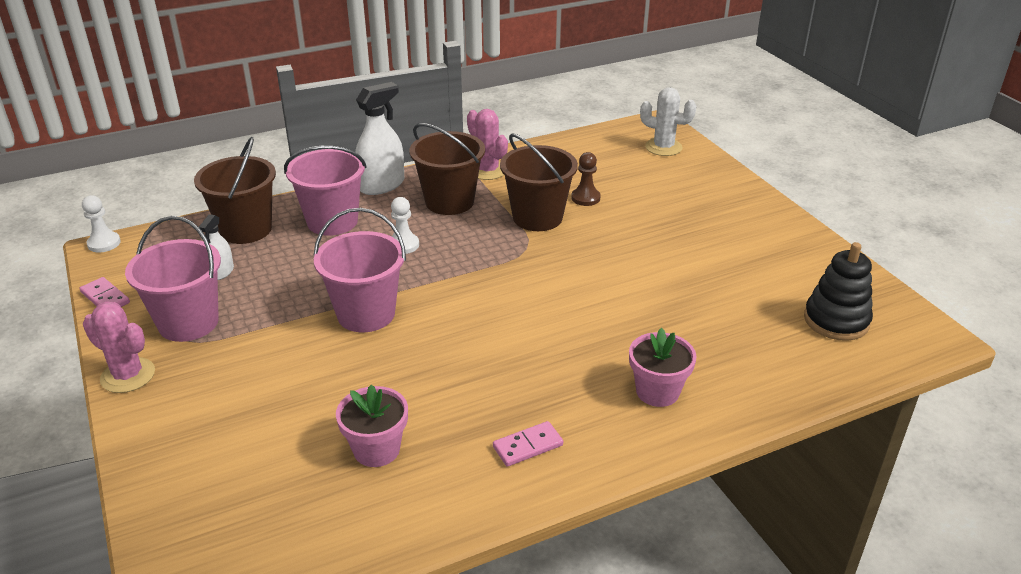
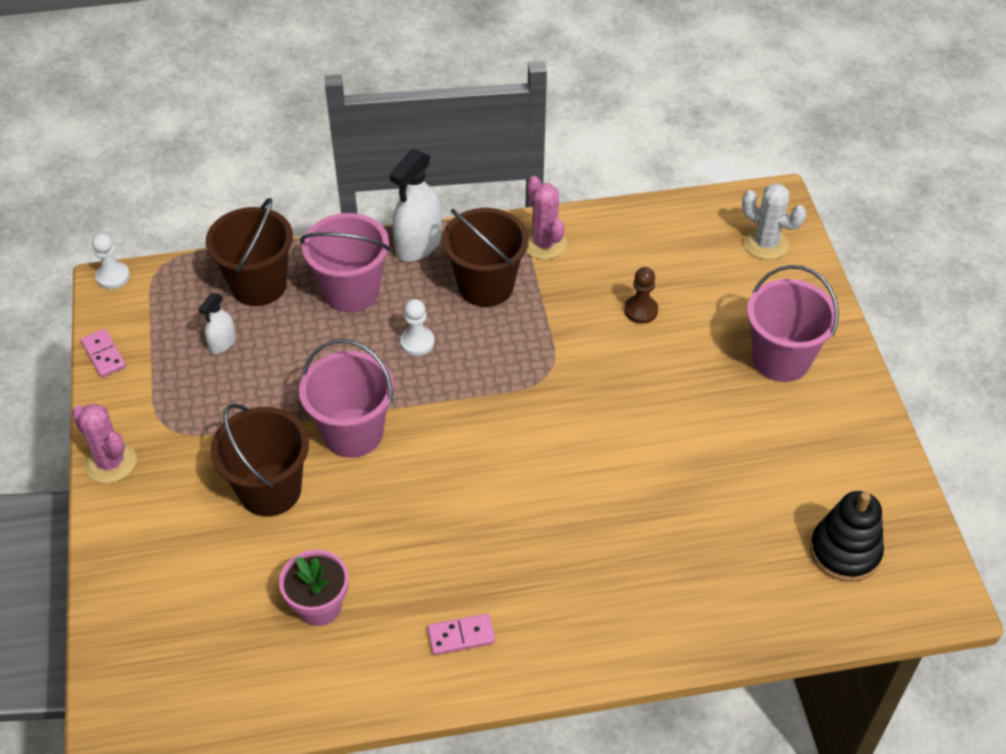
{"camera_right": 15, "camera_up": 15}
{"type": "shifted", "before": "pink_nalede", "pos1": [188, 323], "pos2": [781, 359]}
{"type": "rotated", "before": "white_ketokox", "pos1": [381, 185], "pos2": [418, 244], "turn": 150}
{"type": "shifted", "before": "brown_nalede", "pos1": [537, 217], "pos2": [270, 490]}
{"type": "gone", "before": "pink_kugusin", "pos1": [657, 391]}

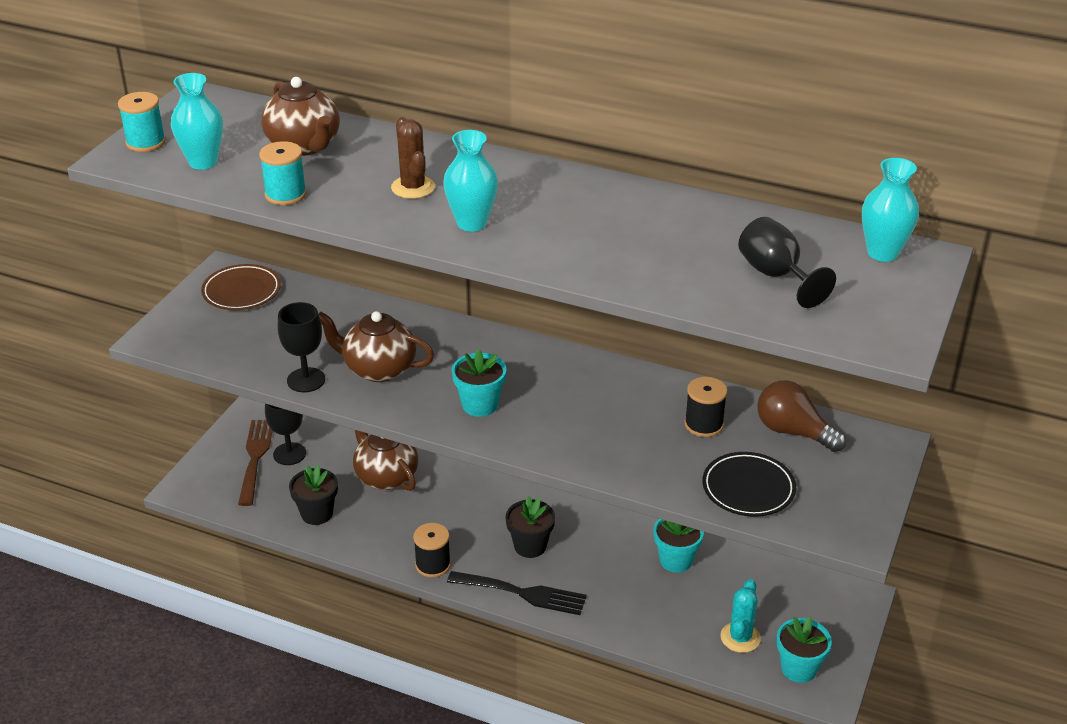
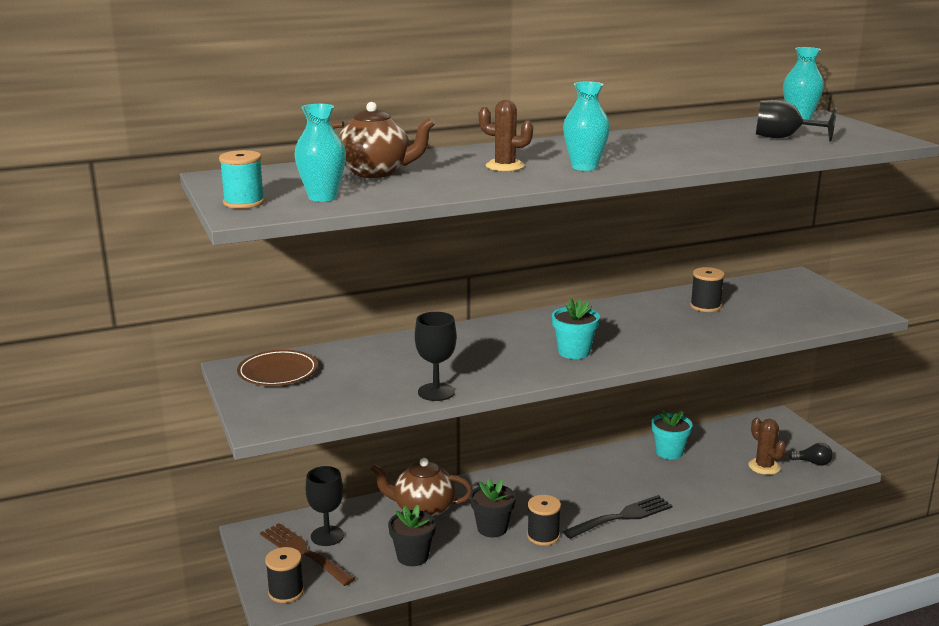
{"camera_right": -45, "camera_up": -15}
{"type": "gone", "before": "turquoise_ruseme", "pos1": [285, 194]}
{"type": "gone", "before": "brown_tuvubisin", "pos1": [378, 369]}
{"type": "shifted", "before": "black_kugusin", "pos1": [530, 546], "pos2": [492, 528]}
{"type": "gone", "before": "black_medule", "pos1": [748, 488]}
{"type": "repainted", "before": "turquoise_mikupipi", "after": "brown_mikupipi", "pos1": [740, 637], "pos2": [764, 467]}
{"type": "gone", "before": "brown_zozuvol", "pos1": [793, 432]}
{"type": "swapped", "before": "turquoise_kugusin", "after": "black_zozuvol", "pos1": [798, 668], "pos2": [813, 463]}
{"type": "new", "after": "black_ruseme", "pos2": [286, 592]}

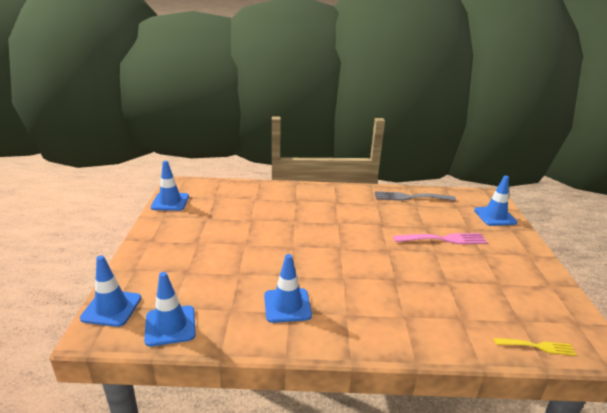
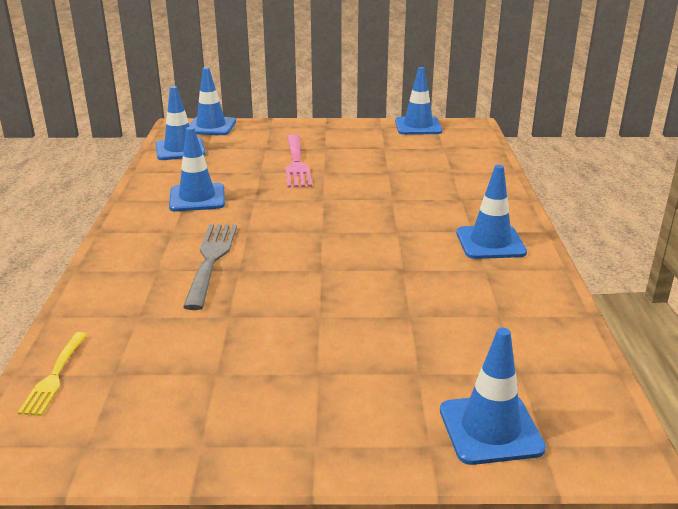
{"camera_right": 90, "camera_up": 0}
{"type": "shifted", "before": "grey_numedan", "pos1": [410, 197], "pos2": [211, 260]}
{"type": "shifted", "before": "pink_numedan", "pos1": [443, 239], "pos2": [296, 163]}
{"type": "new", "after": "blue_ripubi", "pos2": [490, 243]}

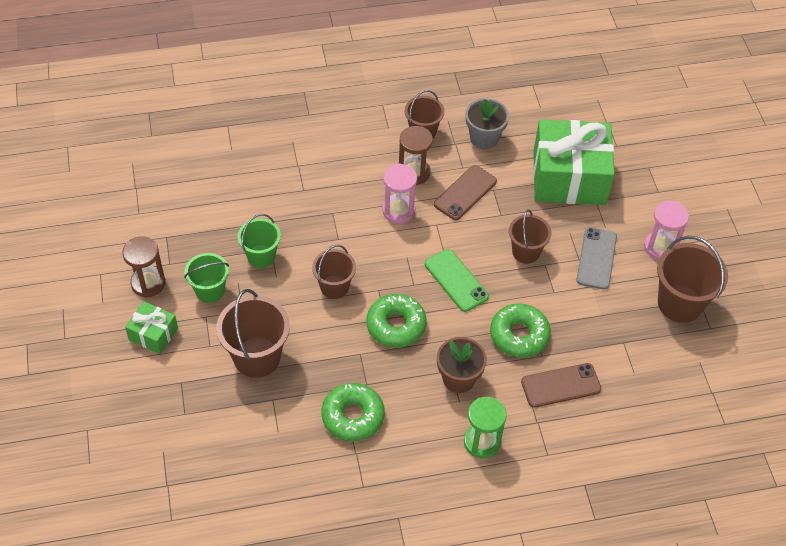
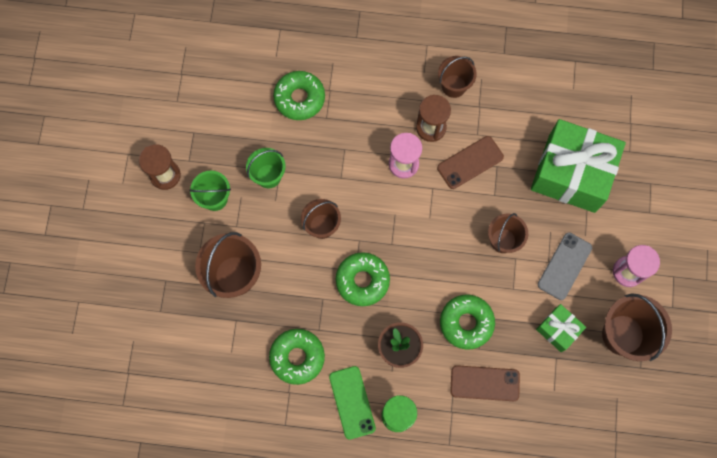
{"camera_right": 20, "camera_up": 20}
{"type": "shifted", "before": "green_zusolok", "pos1": [153, 334], "pos2": [558, 330]}
{"type": "shifted", "before": "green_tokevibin", "pos1": [456, 280], "pos2": [352, 402]}
{"type": "gone", "before": "grey_kugusin", "pos1": [484, 138]}
{"type": "new", "after": "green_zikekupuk", "pos2": [299, 98]}

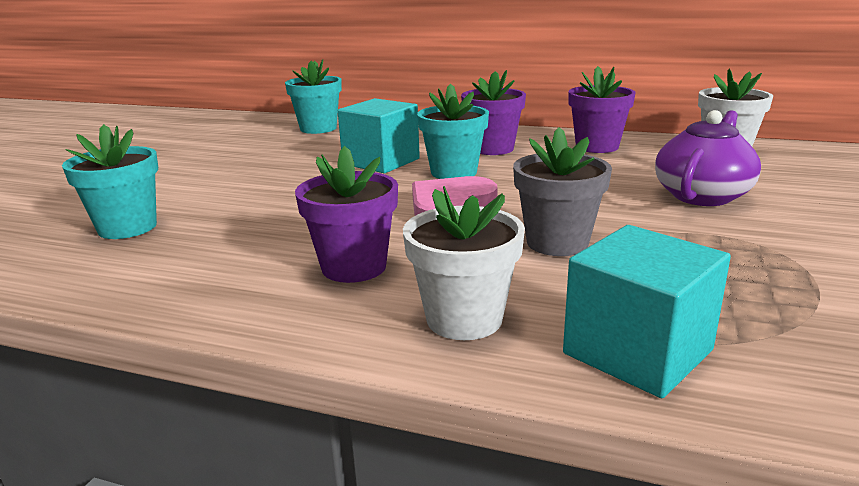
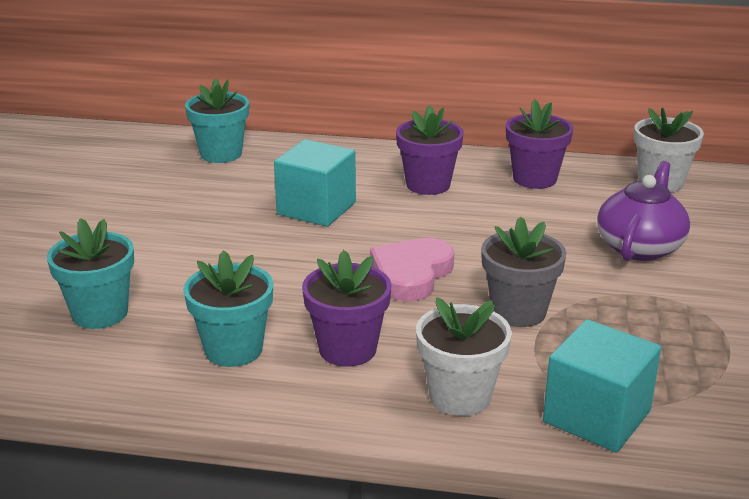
{"camera_right": -10, "camera_up": 5}
{"type": "shifted", "before": "turquoise_kugusin", "pos1": [454, 172], "pos2": [233, 350]}

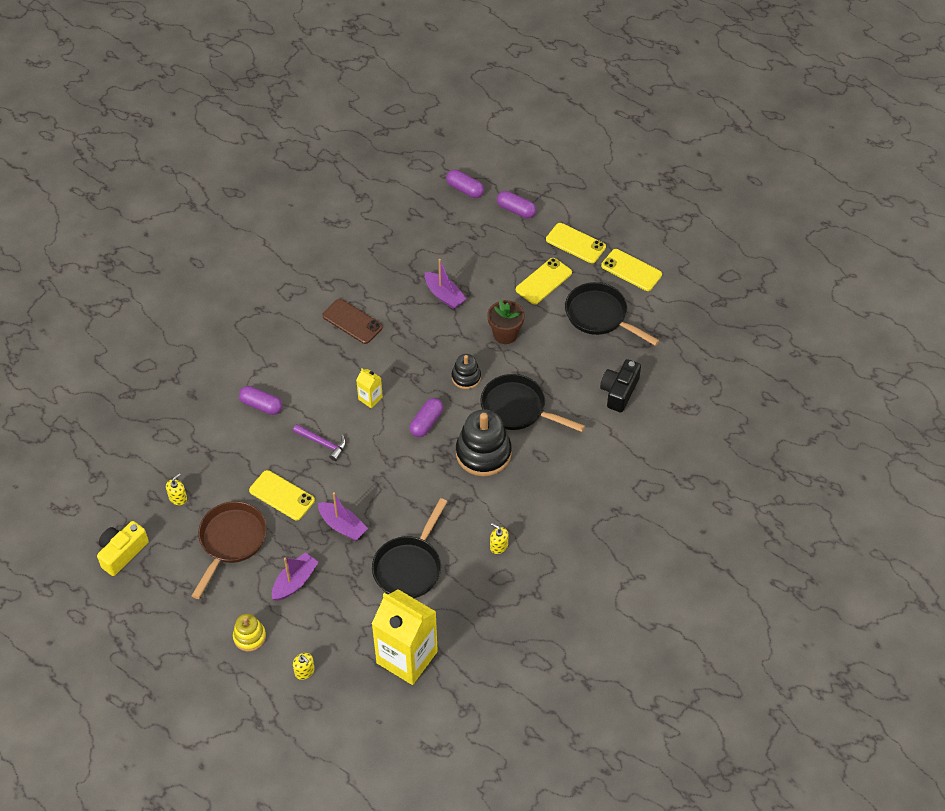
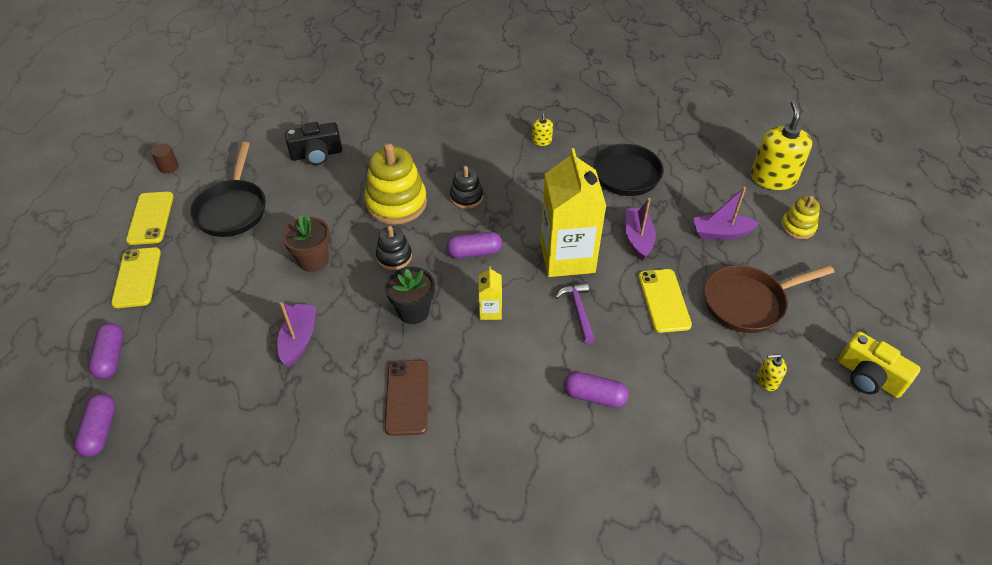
{"camera_right": -130, "camera_up": -5}
{"type": "rotated", "before": "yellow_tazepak", "pos1": [122, 553], "pos2": [868, 377], "turn": 45}
{"type": "rotated", "before": "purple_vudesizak", "pos1": [261, 405], "pos2": [594, 396], "turn": -60}
{"type": "scaled", "before": "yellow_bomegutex", "pos1": [304, 671], "pos2": [773, 178], "scale": 2.19}
{"type": "shifted", "before": "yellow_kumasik", "pos1": [407, 657], "pos2": [567, 257]}
{"type": "scaled", "before": "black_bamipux", "pos1": [483, 453], "pos2": [466, 197], "scale": 0.55}
{"type": "swapped", "before": "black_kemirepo", "after": "yellow_bamipux", "pos1": [517, 408], "pos2": [396, 203]}
{"type": "gone", "before": "yellow_tokevibin", "pos1": [543, 281]}
{"type": "new", "after": "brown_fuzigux", "pos2": [168, 167]}
{"type": "new", "after": "black_kugusin", "pos2": [413, 311]}

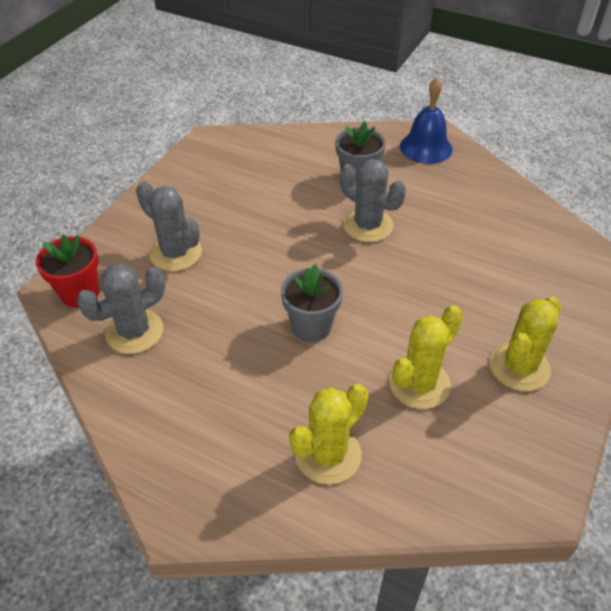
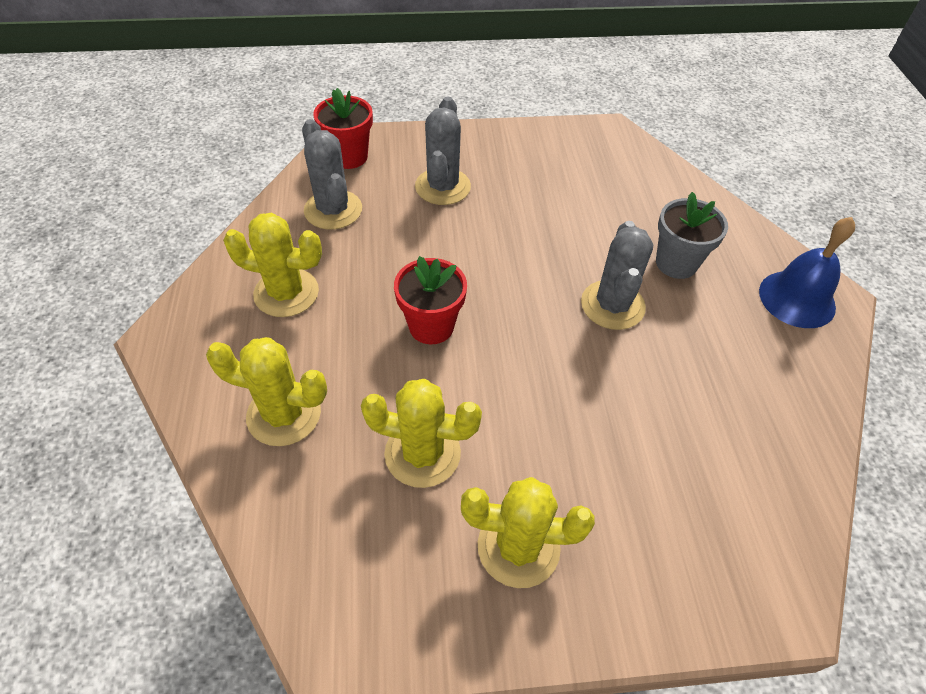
{"camera_right": 55, "camera_up": 5}
{"type": "rotated", "before": "grey_mikupipi", "pos1": [134, 331], "pos2": [333, 210], "turn": 45}
{"type": "repainted", "before": "grey_kugusin", "after": "red_kugusin", "pos1": [311, 326], "pos2": [431, 326]}
{"type": "new", "after": "yellow_mikupipi", "pos2": [286, 293]}

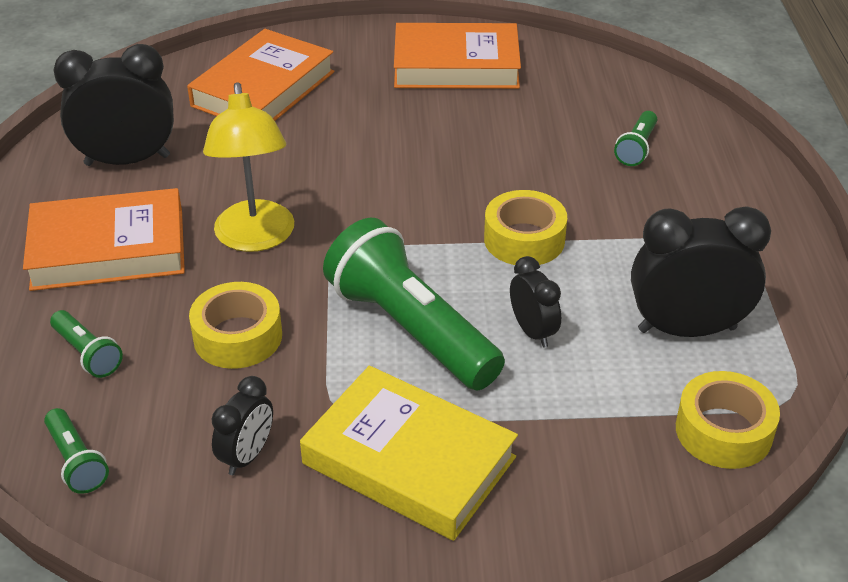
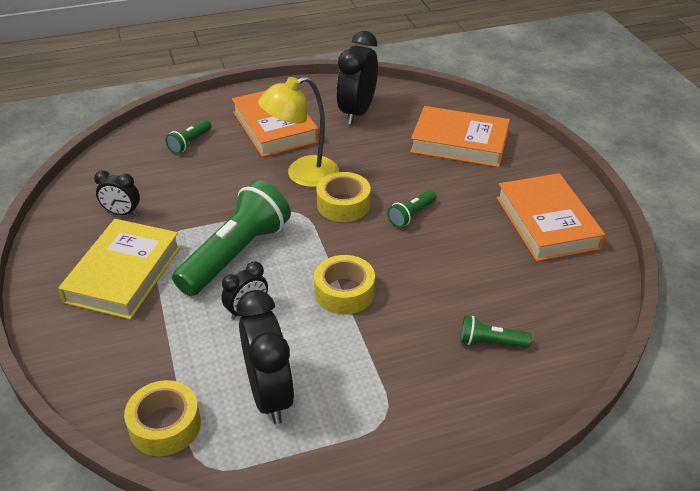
{"camera_right": 75, "camera_up": 0}
{"type": "shifted", "before": "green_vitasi", "pos1": [76, 461], "pos2": [411, 215]}
{"type": "rotated", "before": "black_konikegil", "pos1": [127, 160], "pos2": [357, 112], "turn": -135}
{"type": "shifted", "before": "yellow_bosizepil", "pos1": [238, 336], "pos2": [343, 204]}

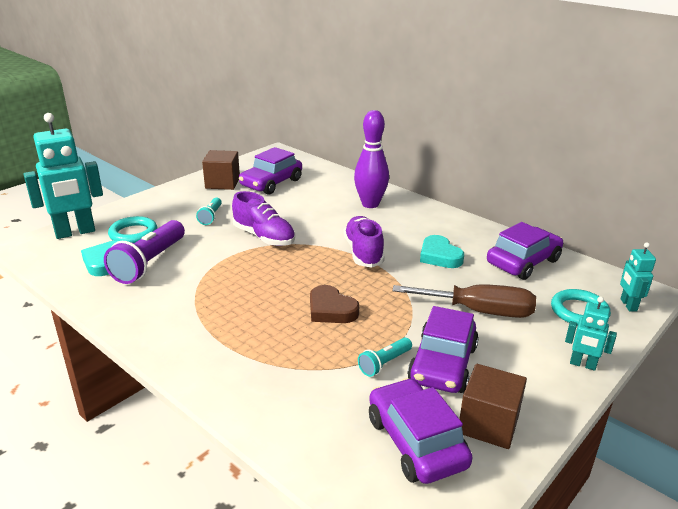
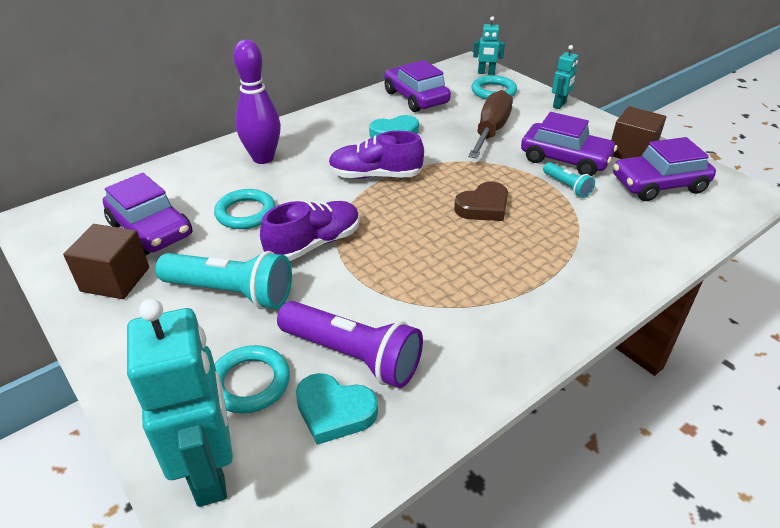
{"camera_right": -80, "camera_up": 10}
{"type": "scaled", "before": "turquoise_vitasi", "pos1": [211, 217], "pos2": [231, 292], "scale": 1.95}
{"type": "new", "after": "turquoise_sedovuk", "pos2": [245, 213]}

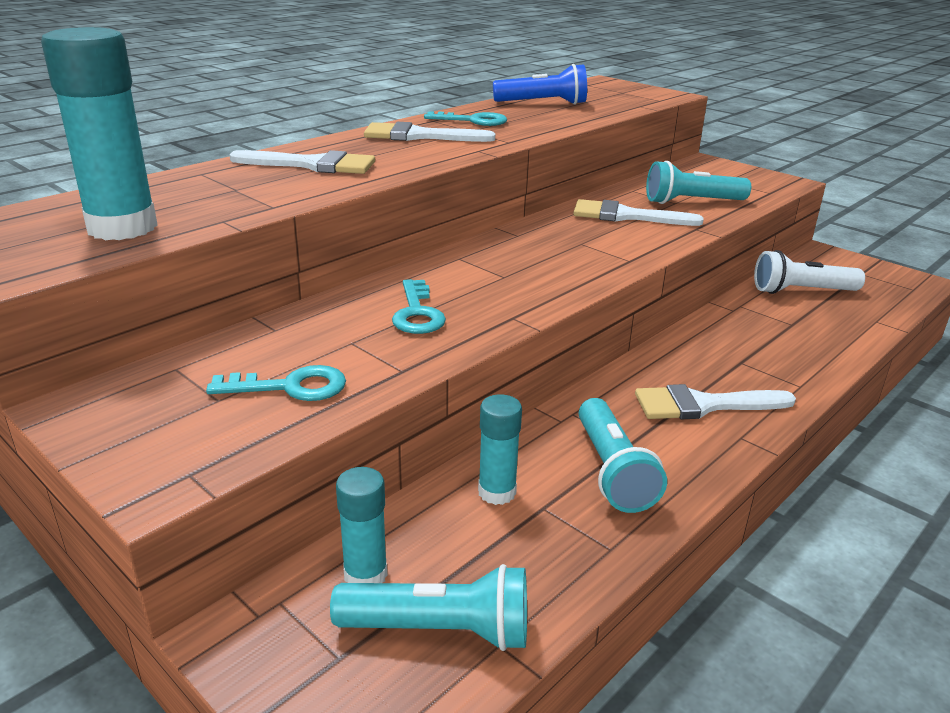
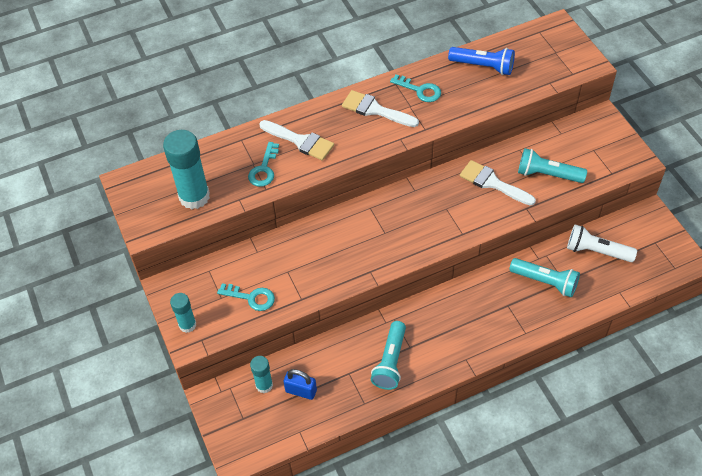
{"camera_right": 25, "camera_up": 25}
{"type": "shifted", "before": "turquoise_vitasi", "pos1": [440, 630], "pos2": [545, 282]}
{"type": "shifted", "before": "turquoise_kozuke", "pos1": [417, 313], "pos2": [264, 169]}
{"type": "shifted", "before": "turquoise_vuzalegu", "pos1": [497, 492], "pos2": [187, 325]}
{"type": "gone", "before": "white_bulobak", "pos1": [703, 405]}
{"type": "new", "after": "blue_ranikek", "pos2": [301, 391]}

